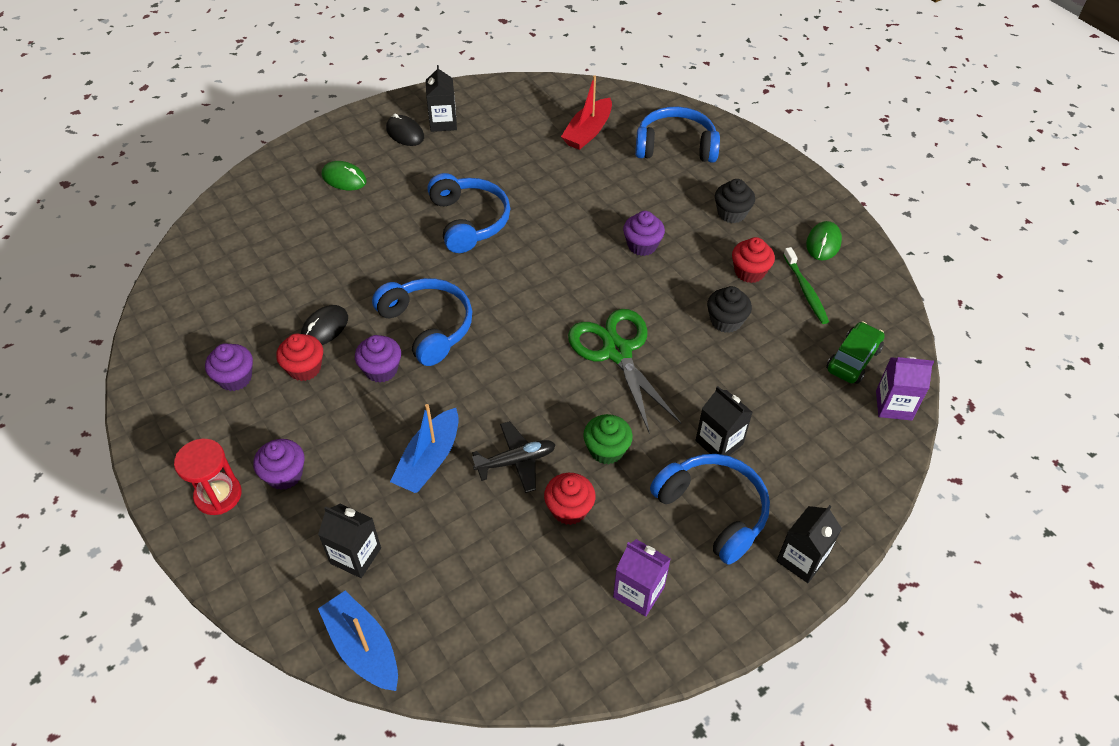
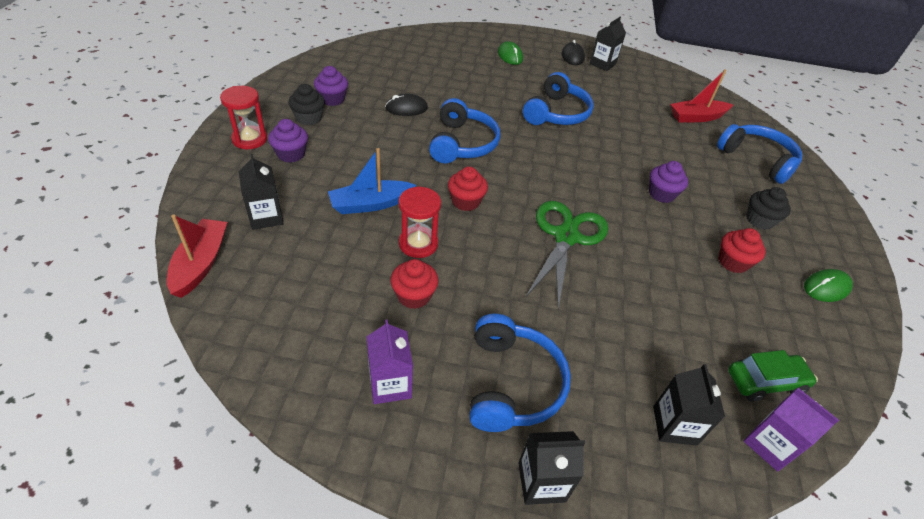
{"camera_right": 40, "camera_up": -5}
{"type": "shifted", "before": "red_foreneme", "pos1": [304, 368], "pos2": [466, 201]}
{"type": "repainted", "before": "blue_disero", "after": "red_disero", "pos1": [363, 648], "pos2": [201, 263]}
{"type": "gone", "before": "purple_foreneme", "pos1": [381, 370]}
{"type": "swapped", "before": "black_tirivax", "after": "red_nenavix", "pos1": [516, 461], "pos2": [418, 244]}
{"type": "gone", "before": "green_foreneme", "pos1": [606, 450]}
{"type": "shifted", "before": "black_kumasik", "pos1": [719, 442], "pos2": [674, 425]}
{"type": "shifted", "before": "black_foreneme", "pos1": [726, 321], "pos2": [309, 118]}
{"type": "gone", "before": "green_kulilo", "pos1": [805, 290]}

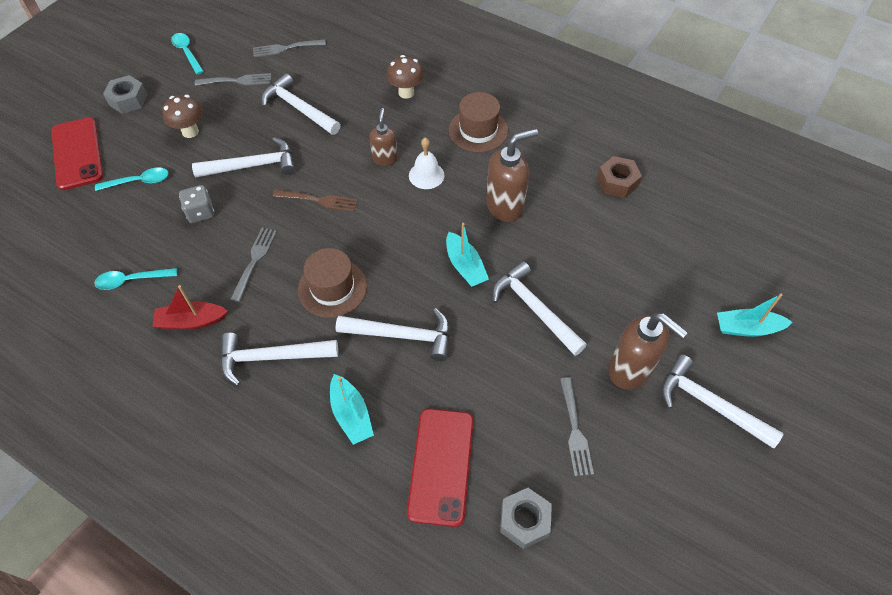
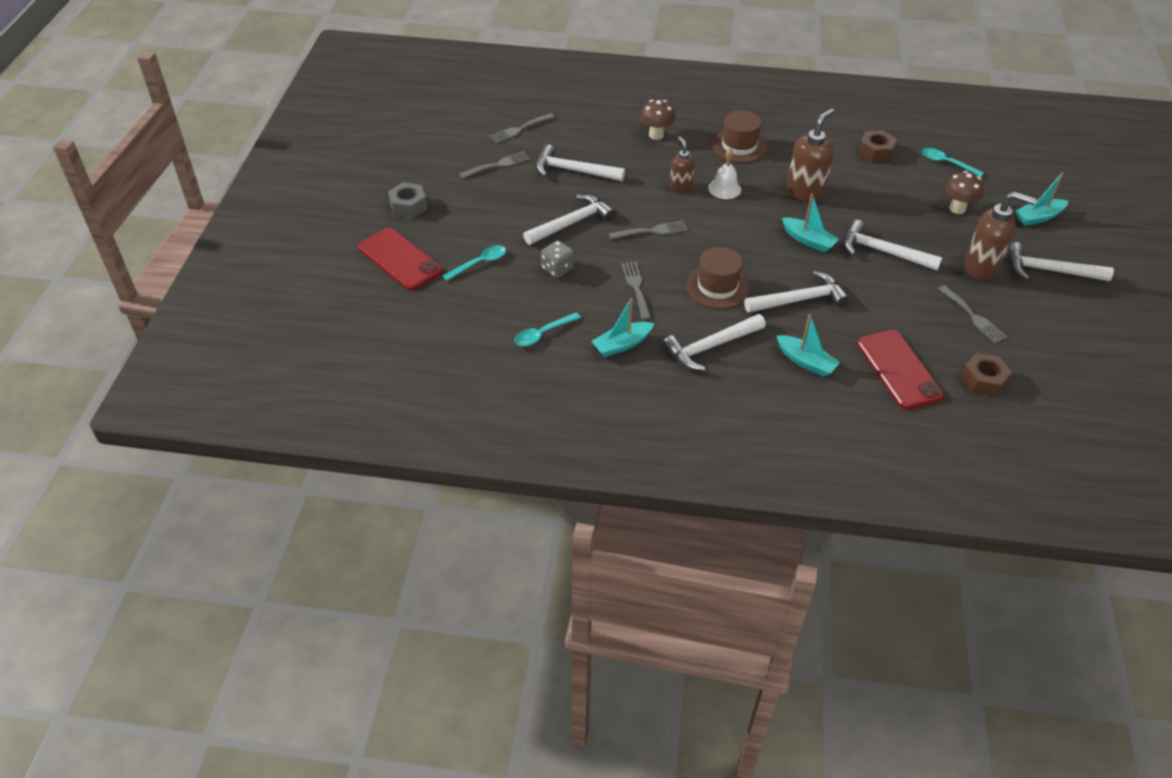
{"camera_right": -25, "camera_up": -10}
{"type": "repainted", "before": "red_disero", "after": "turquoise_disero", "pos1": [191, 321], "pos2": [622, 345]}
{"type": "shifted", "before": "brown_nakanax", "pos1": [190, 131], "pos2": [957, 209]}
{"type": "shifted", "before": "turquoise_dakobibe", "pos1": [187, 53], "pos2": [946, 163]}
{"type": "repainted", "before": "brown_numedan", "after": "grey_numedan", "pos1": [319, 200], "pos2": [652, 231]}
{"type": "repainted", "before": "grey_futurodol", "after": "brown_futurodol", "pos1": [524, 521], "pos2": [983, 380]}

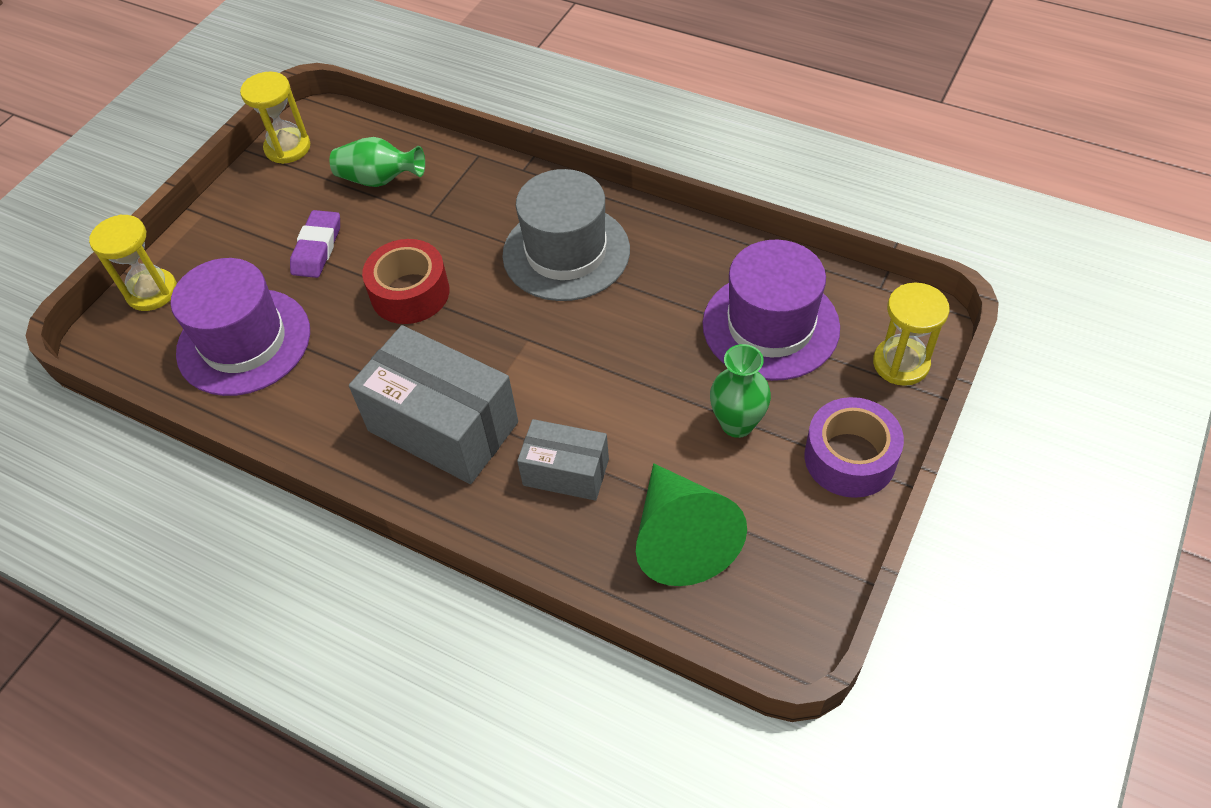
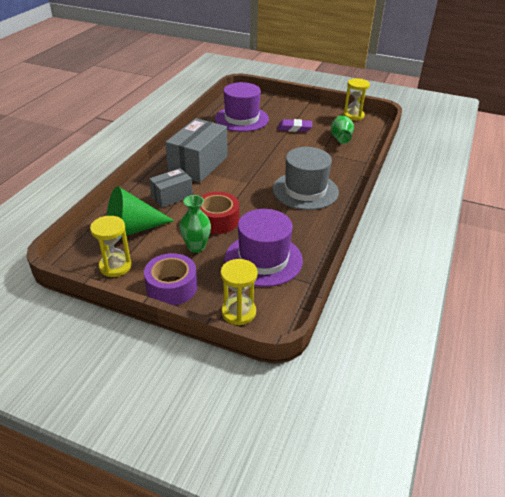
{"camera_right": 80, "camera_up": -15}
{"type": "shifted", "before": "yellow_nenavix", "pos1": [152, 292], "pos2": [115, 266]}
{"type": "shifted", "before": "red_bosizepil", "pos1": [410, 293], "pos2": [217, 220]}
{"type": "rotated", "before": "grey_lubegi", "pos1": [566, 472], "pos2": [172, 196], "turn": 45}

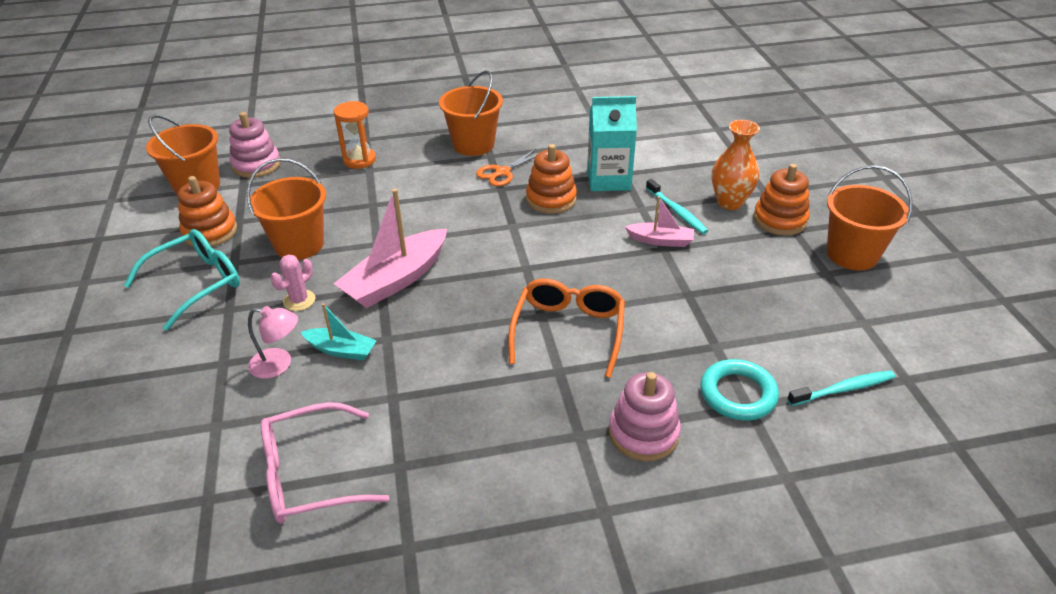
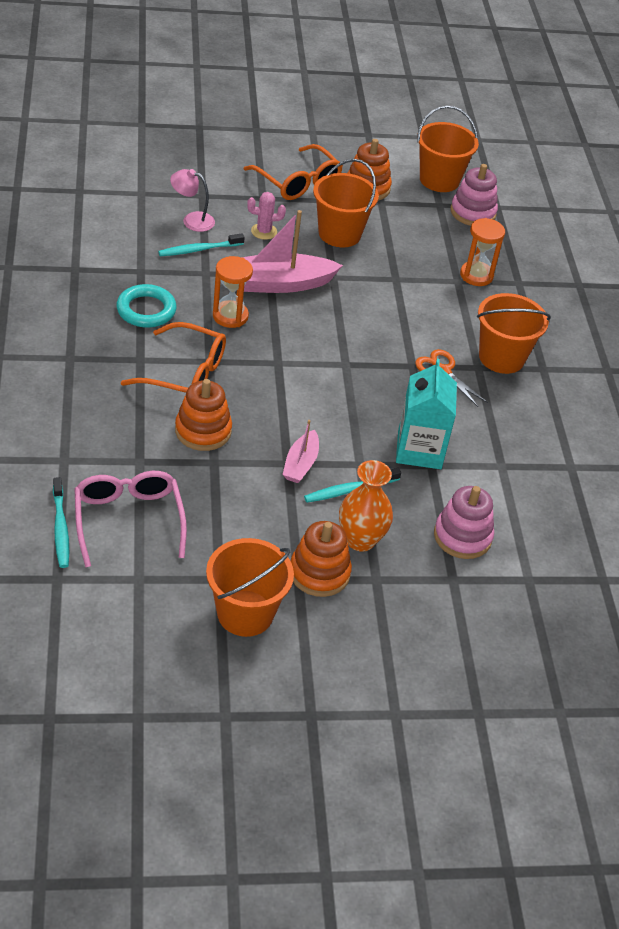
{"camera_right": 90, "camera_up": 5}
{"type": "repainted", "before": "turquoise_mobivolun", "after": "orange_mobivolun", "pos1": [195, 284], "pos2": [297, 182]}
{"type": "rotated", "before": "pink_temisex", "pos1": [279, 365], "pos2": [192, 220], "turn": 90}
{"type": "shifted", "before": "pink_mobivolun", "pos1": [312, 475], "pos2": [128, 521]}
{"type": "rotated", "before": "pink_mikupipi", "pos1": [299, 300], "pos2": [264, 231], "turn": -45}
{"type": "swapped", "before": "turquoise_disero", "after": "turquoise_kulilo", "pos1": [341, 350], "pos2": [199, 249]}
{"type": "rotated", "before": "pink_disero", "pos1": [396, 280], "pos2": [278, 284], "turn": -60}
{"type": "shifted", "before": "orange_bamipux", "pos1": [551, 199], "pos2": [203, 431]}
{"type": "shifted", "before": "pink_bamipux", "pos1": [643, 433], "pos2": [462, 536]}
{"type": "shifted", "before": "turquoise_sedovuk", "pos1": [738, 394], "pos2": [146, 310]}
{"type": "new", "after": "orange_nenavix", "pos2": [230, 316]}

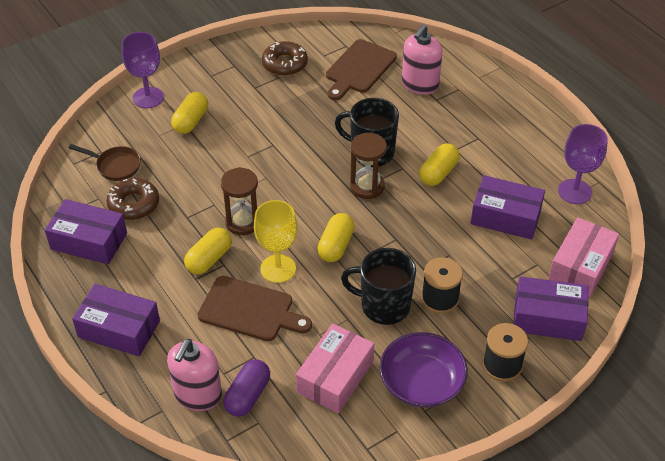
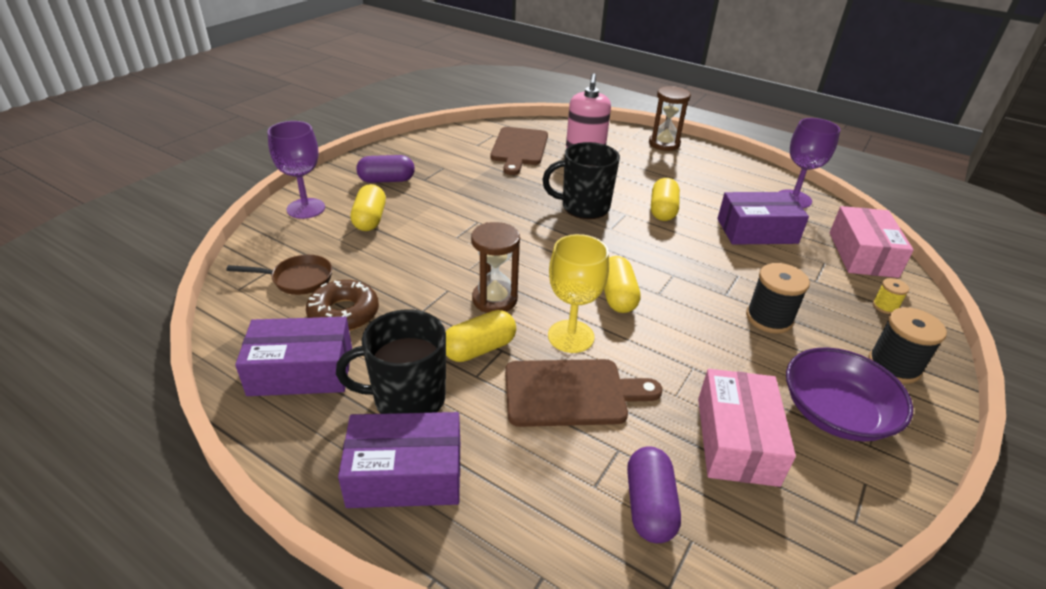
{"camera_right": -25, "camera_up": -10}
{"type": "gone", "before": "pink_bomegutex", "pos1": [198, 394]}
{"type": "rotated", "before": "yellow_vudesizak", "pos1": [209, 259], "pos2": [479, 349], "turn": 45}
{"type": "gone", "before": "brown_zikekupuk", "pos1": [285, 64]}
{"type": "shifted", "before": "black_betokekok", "pos1": [383, 305], "pos2": [407, 399]}
{"type": "shifted", "before": "brown_nenavix", "pos1": [367, 187], "pos2": [664, 144]}
{"type": "swapped", "before": "purple_lubegi", "after": "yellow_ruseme", "pos1": [548, 318], "pos2": [885, 306]}
{"type": "new", "after": "purple_vudesizak", "pos2": [387, 180]}

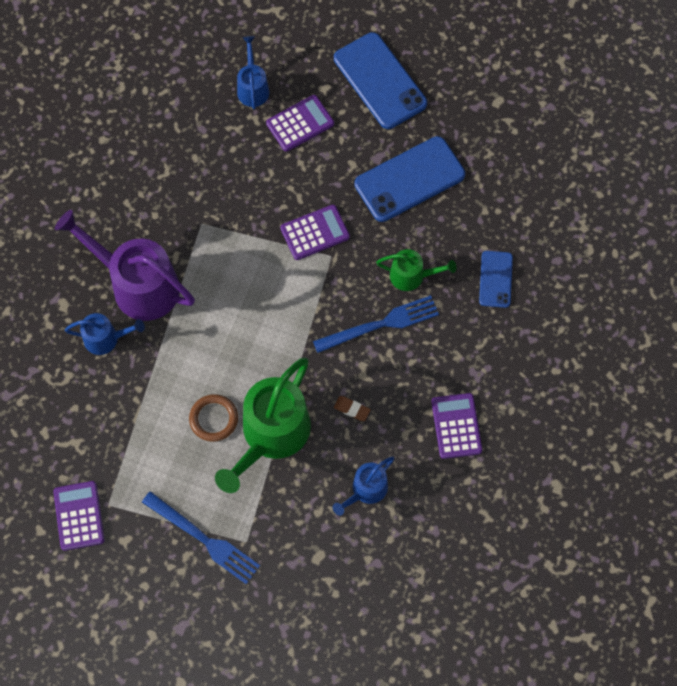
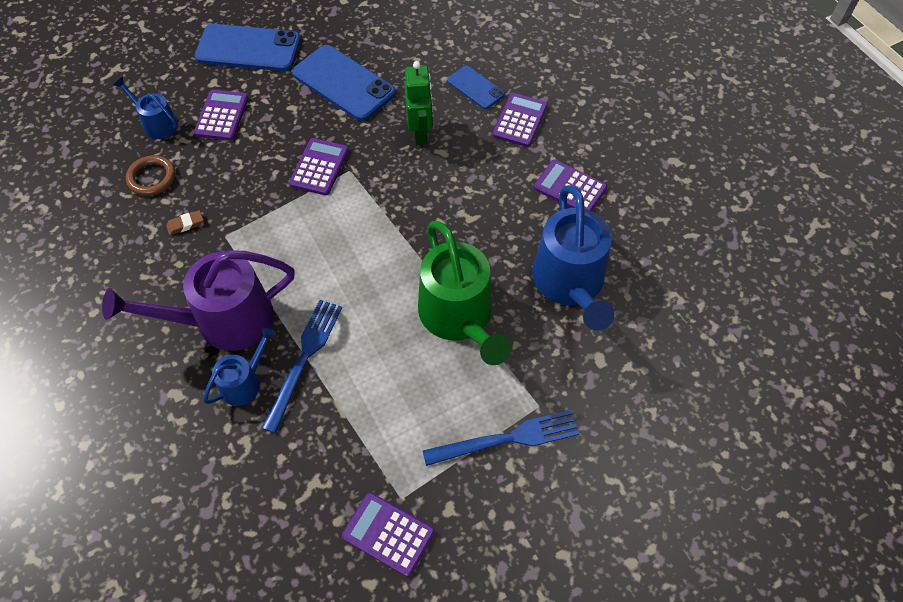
{"camera_right": -50, "camera_up": -10}
{"type": "shifted", "before": "brown_sedovuk", "pos1": [214, 419], "pos2": [152, 178]}
{"type": "shifted", "before": "blue_numedan", "pos1": [380, 325], "pos2": [304, 359]}
{"type": "scaled", "before": "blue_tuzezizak", "pos1": [366, 490], "pos2": [570, 283], "scale": 1.94}
{"type": "shifted", "before": "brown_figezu", "pos1": [352, 409], "pos2": [185, 224]}
{"type": "rotated", "before": "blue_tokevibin", "pos1": [409, 179], "pos2": [343, 83], "turn": -60}
{"type": "swapped", "before": "green_tuzezizak", "after": "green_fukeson", "pos1": [411, 276], "pos2": [420, 133]}
{"type": "new", "after": "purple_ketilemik", "pos2": [520, 120]}

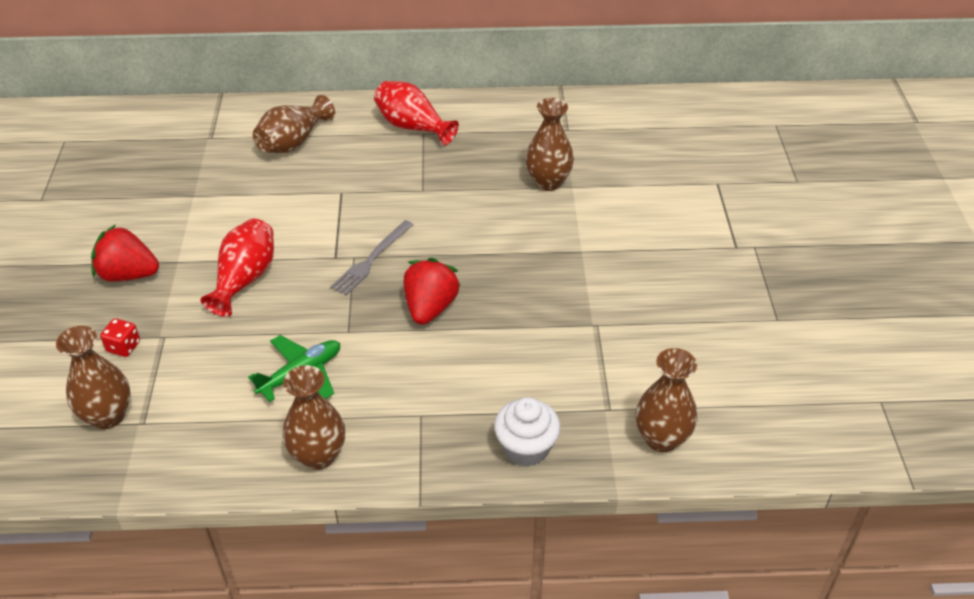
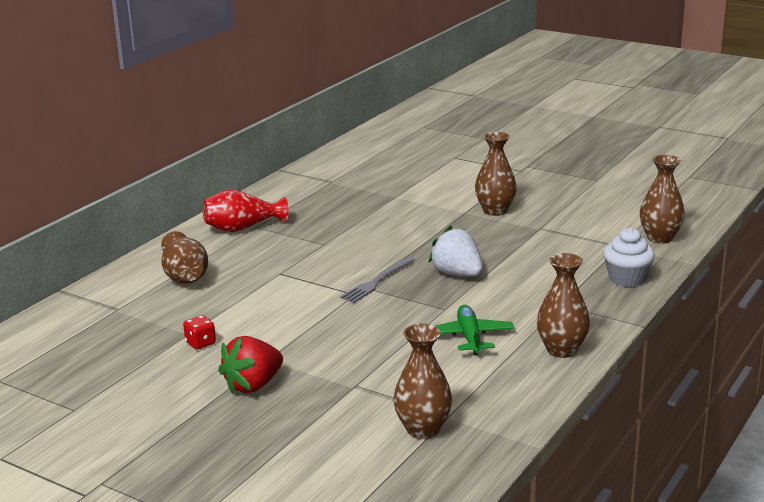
{"camera_right": -55, "camera_up": -20}
{"type": "shifted", "before": "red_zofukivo", "pos1": [124, 347], "pos2": [200, 343]}
{"type": "gone", "before": "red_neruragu", "pos1": [245, 279]}
{"type": "rotated", "before": "grey_numedan", "pos1": [371, 260], "pos2": [377, 281], "turn": 60}
{"type": "repainted", "before": "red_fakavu", "after": "white_fakavu", "pos1": [430, 307], "pos2": [457, 274]}
{"type": "shifted", "before": "brown_neruragu", "pos1": [548, 182], "pos2": [495, 211]}

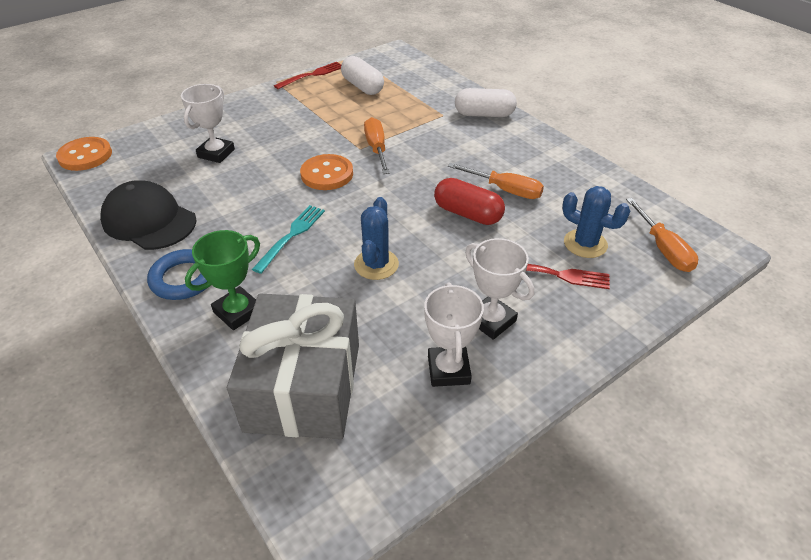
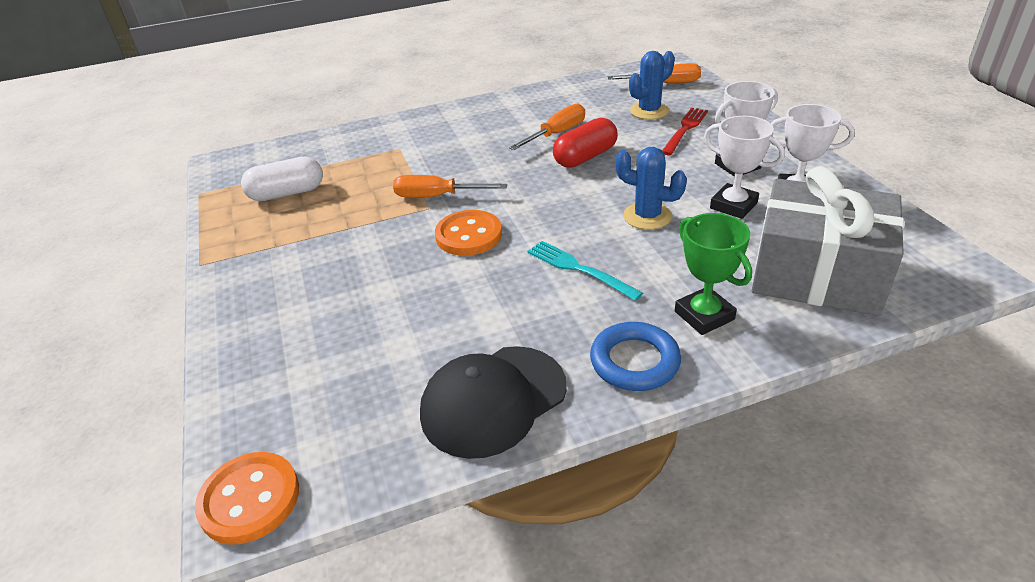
{"camera_right": -70, "camera_up": -5}
{"type": "shifted", "before": "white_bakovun", "pos1": [216, 153], "pos2": [733, 205]}
{"type": "gone", "before": "red_numedan", "pos1": [312, 75]}
{"type": "gone", "before": "white_vudesizak", "pos1": [484, 114]}

